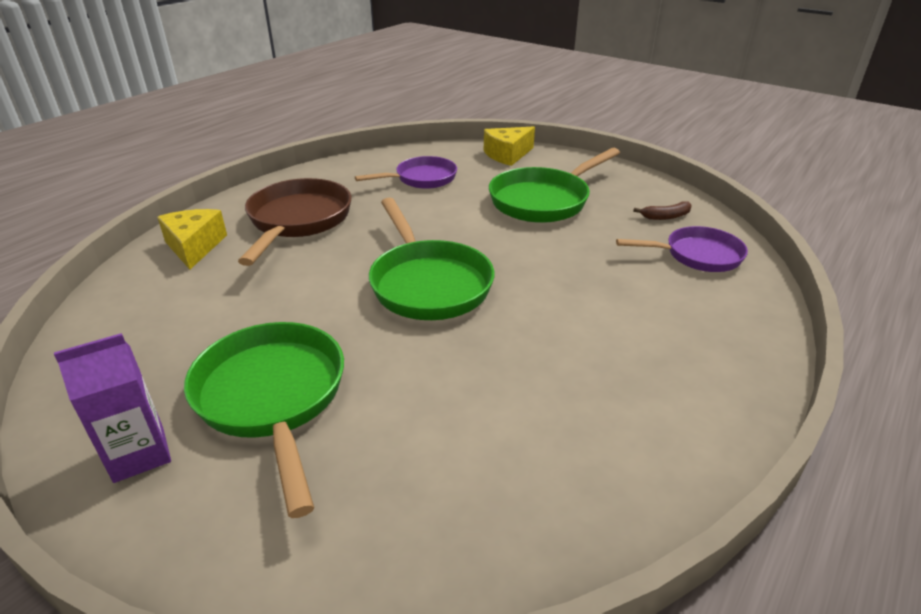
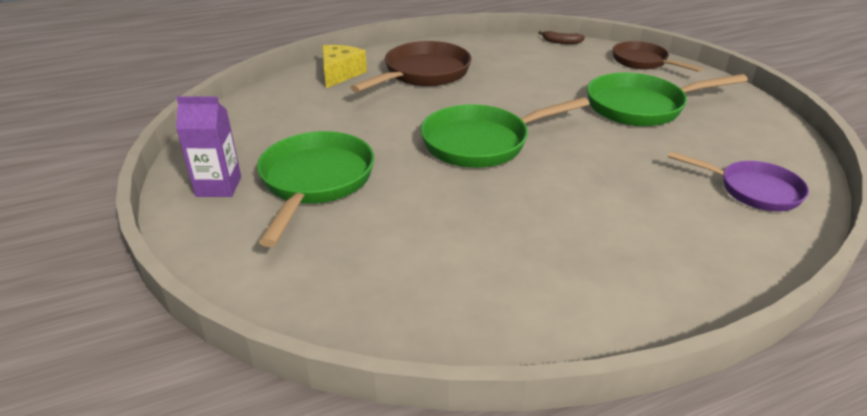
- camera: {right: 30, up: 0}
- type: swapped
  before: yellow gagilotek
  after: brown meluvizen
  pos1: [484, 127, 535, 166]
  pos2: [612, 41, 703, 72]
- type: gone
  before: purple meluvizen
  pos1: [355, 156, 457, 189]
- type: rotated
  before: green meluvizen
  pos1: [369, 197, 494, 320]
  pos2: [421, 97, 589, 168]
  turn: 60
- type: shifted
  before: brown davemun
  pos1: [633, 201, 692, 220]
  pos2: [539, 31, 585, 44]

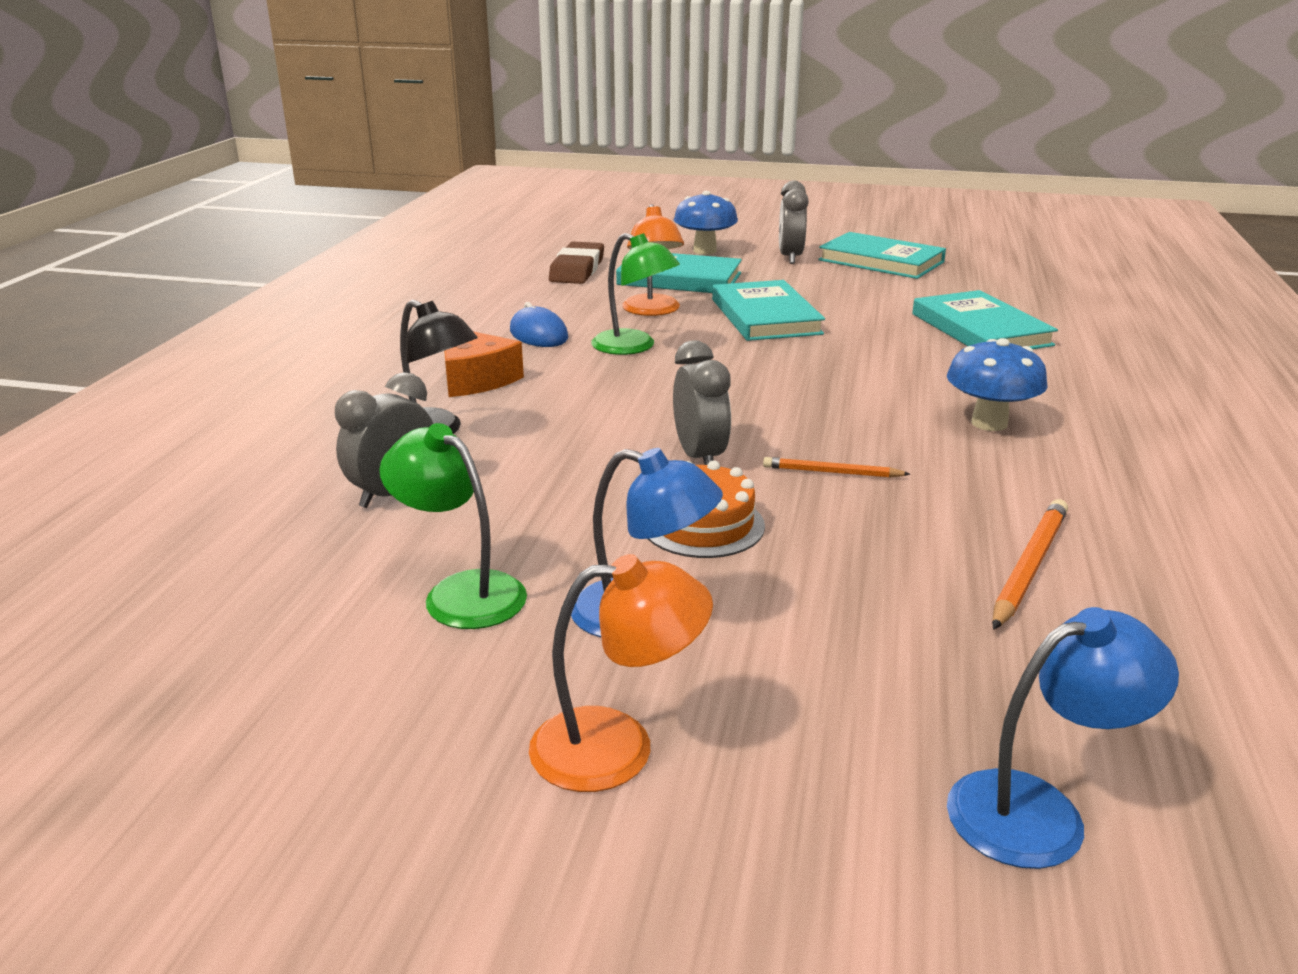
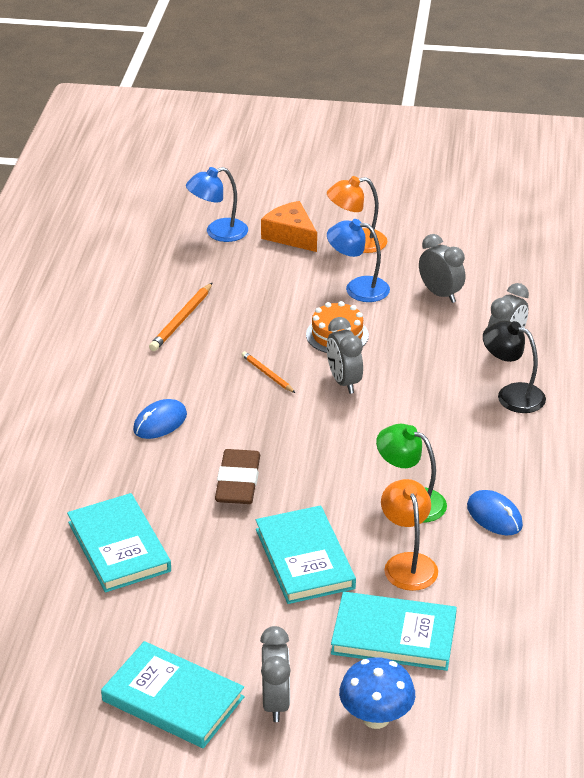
- camera: {right: 175, up: 10}
- type: shifted
  before: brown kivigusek
  pos1: [549, 242, 604, 284]
  pos2: [215, 449, 260, 504]
- type: shifted
  before: orange gagilotek
  pos1: [444, 331, 524, 397]
  pos2: [261, 201, 317, 252]
- type: swapped
  before: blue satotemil
  after: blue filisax
  pos1: [947, 338, 1048, 431]
  pos2: [133, 399, 187, 439]
- type: swapped
  before: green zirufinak
  after: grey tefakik
  pos1: [379, 423, 527, 629]
  pos2: [419, 234, 465, 303]
- type: rotated
  before: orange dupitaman
  pos1: [763, 457, 910, 478]
  pos2: [241, 351, 295, 393]
  turn: -135

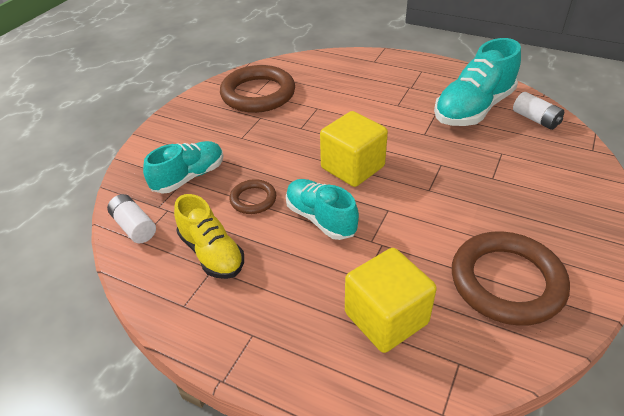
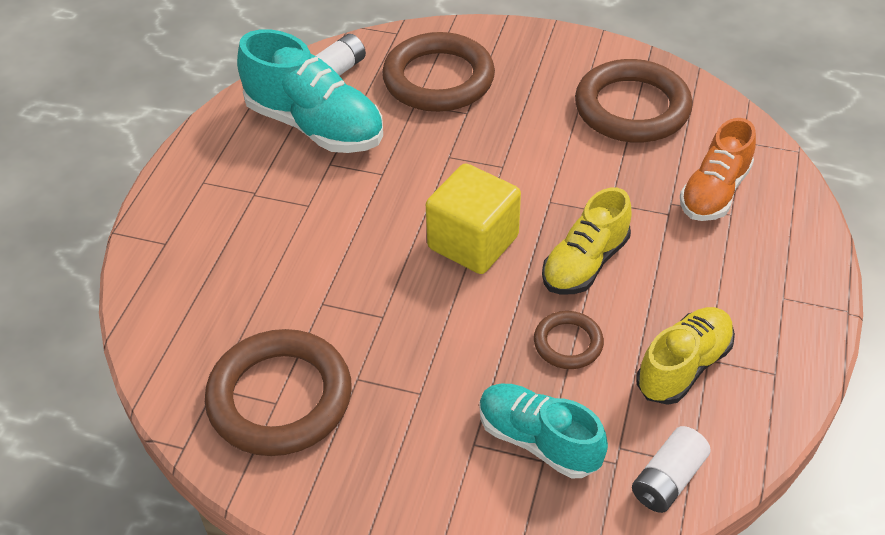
- camera: {right: -100, up: 5}
- type: repainted
  before: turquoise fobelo
  after: yellow fobelo
  pos1: [286, 179, 359, 240]
  pos2: [542, 188, 632, 294]
- type: swapped
  before: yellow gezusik
  after: orange fobelo
  pos1: [345, 248, 437, 353]
  pos2: [680, 118, 756, 221]
- type: new
  after: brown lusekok
  pos2: [382, 32, 495, 112]

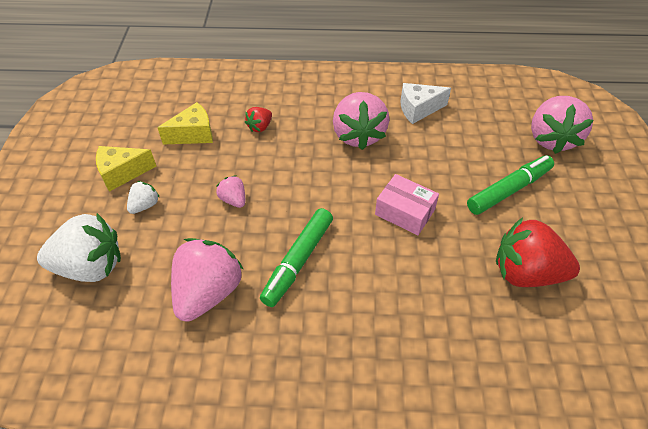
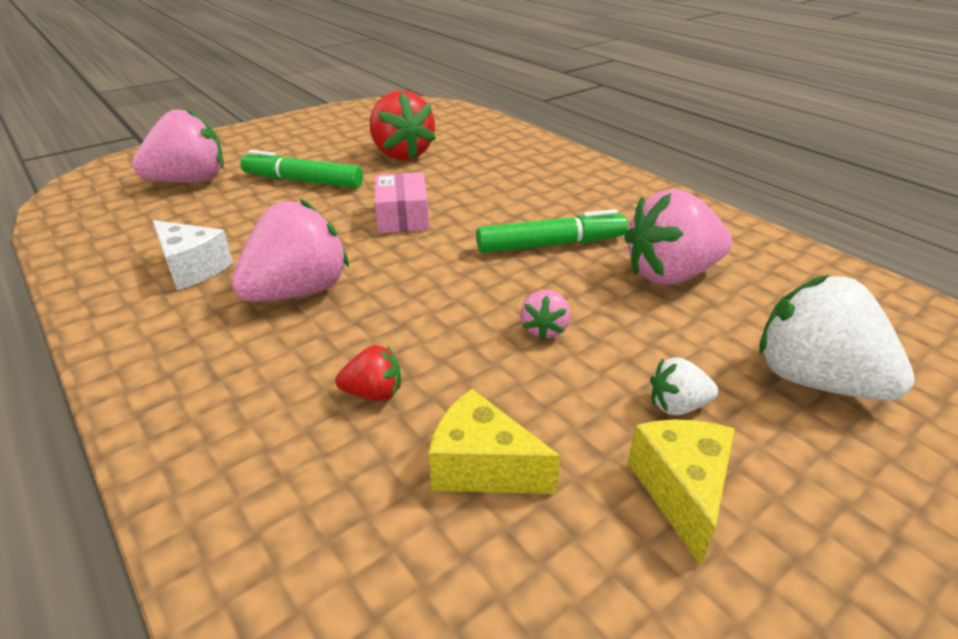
- camera: {right: -130, up: -15}
- type: rotated
  before: yellow gagilotek
  pos1: [96, 146, 156, 192]
  pos2: [628, 419, 735, 566]
  turn: -120

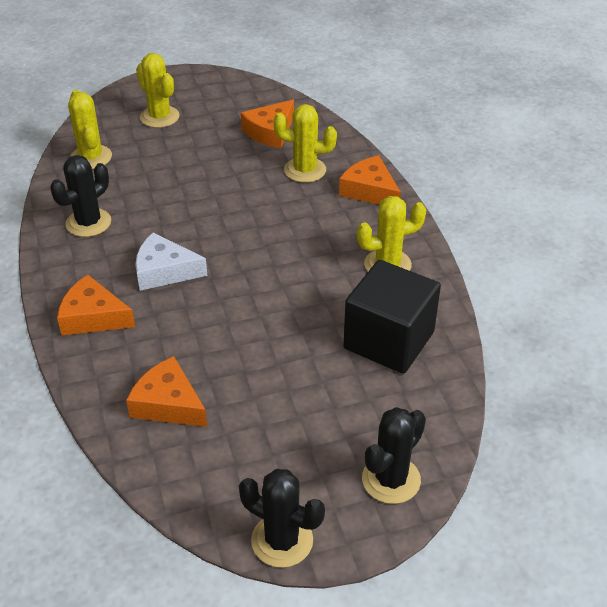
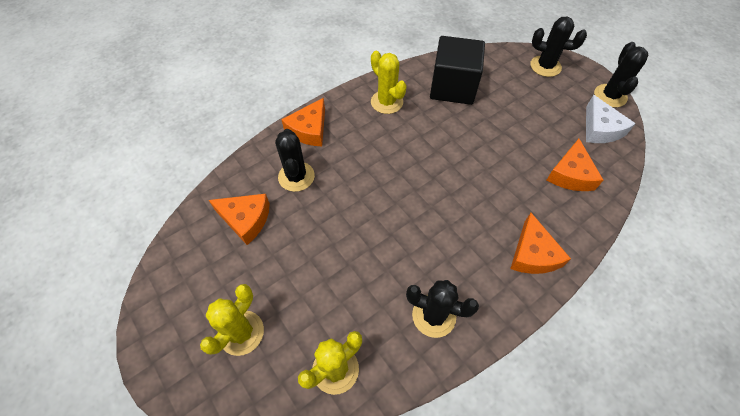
- camera: {right: -110, up: 15}
- type: repainted
  before: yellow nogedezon
  after: black nogedezon
  pos1: [273, 104, 337, 183]
  pos2: [275, 129, 315, 192]
- type: shifted
  before: white gagilotek
  pos1: [135, 232, 207, 291]
  pos2: [586, 95, 636, 143]

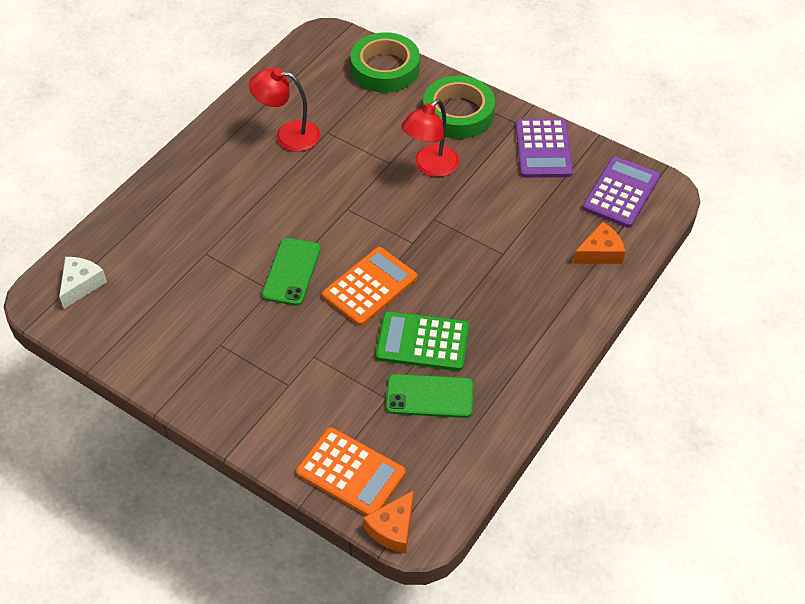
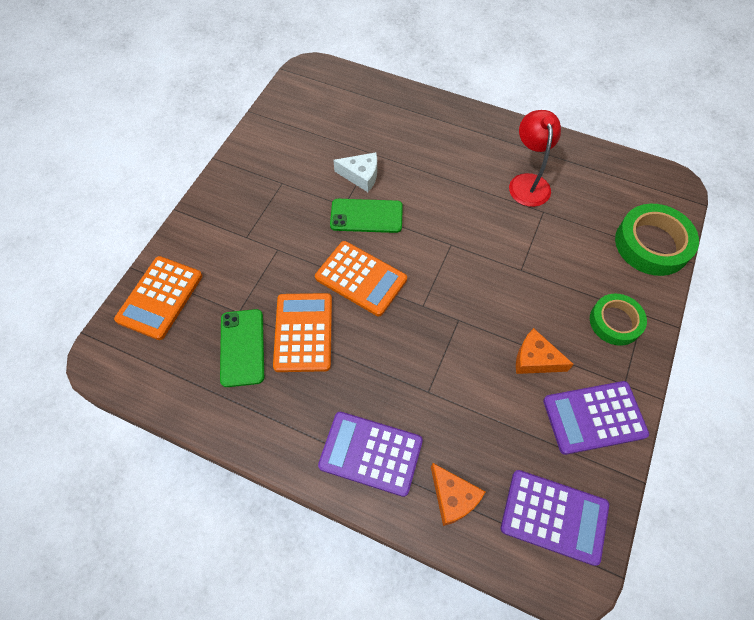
- camera: {right: 80, up: 10}
- type: scaled
  before: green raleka
  pos1: [423, 76, 495, 139]
  pos2: [590, 294, 647, 346]
  scale: 0.65
- type: gone
  before: red zirufinak
  pos1: [401, 99, 459, 177]
- type: shifted
  before: white gagilotek
  pos1: [59, 257, 107, 309]
  pos2: [333, 152, 377, 192]
- type: repainted
  before: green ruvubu
  after: orange ruvubu
  pos1: [376, 311, 469, 371]
  pos2: [273, 293, 332, 372]
- type: shifted
  before: orange gagilotek
  pos1: [363, 490, 414, 553]
  pos2: [516, 328, 574, 374]
- type: new
  after: purple ruvubu
  pos2: [318, 412, 423, 497]

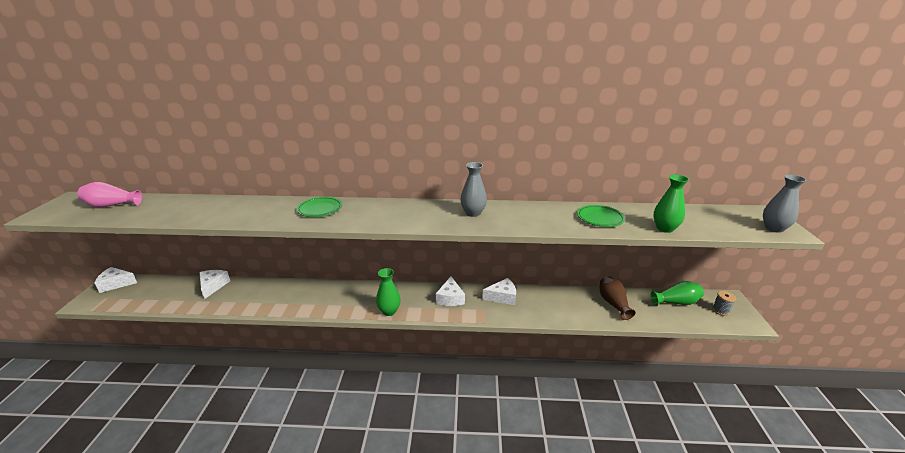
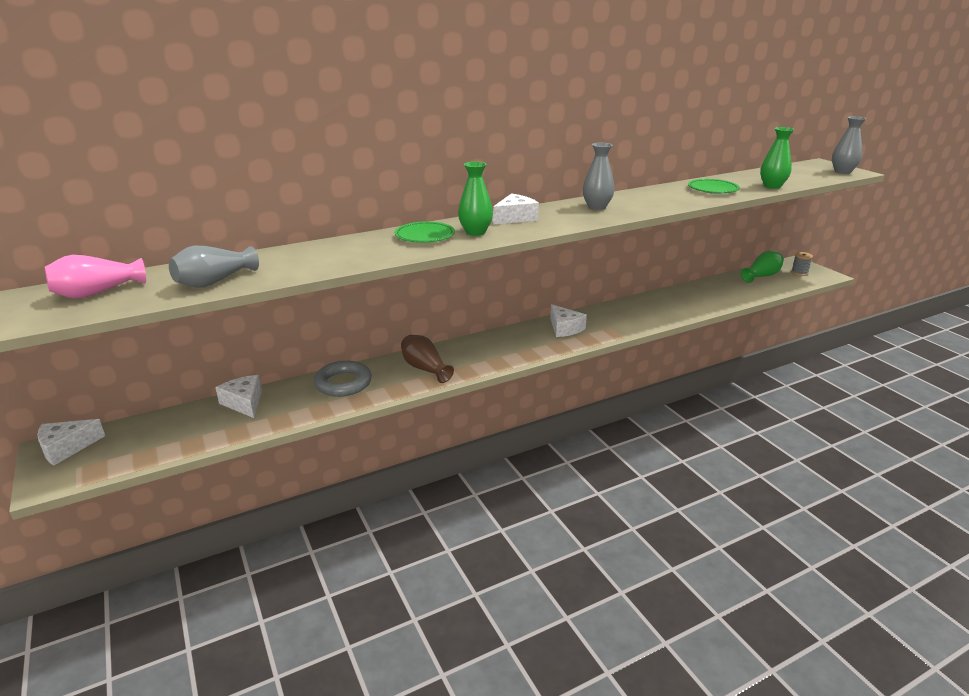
- camera: {right: -30, up: 0}
- type: shifted
  before: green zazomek
  pos1: [376, 268, 401, 316]
  pos2: [458, 162, 493, 236]
- type: shifted
  before: brown zazomek
  pos1: [600, 276, 636, 320]
  pos2: [401, 335, 454, 383]
- type: shifted
  before: white gagilotek
  pos1: [482, 278, 516, 305]
  pos2: [493, 193, 539, 225]
- type: new
  after: grey zazomek
  pos2: [169, 246, 259, 288]
- type: new
  after: grey lusekok
  pos2: [314, 361, 372, 397]

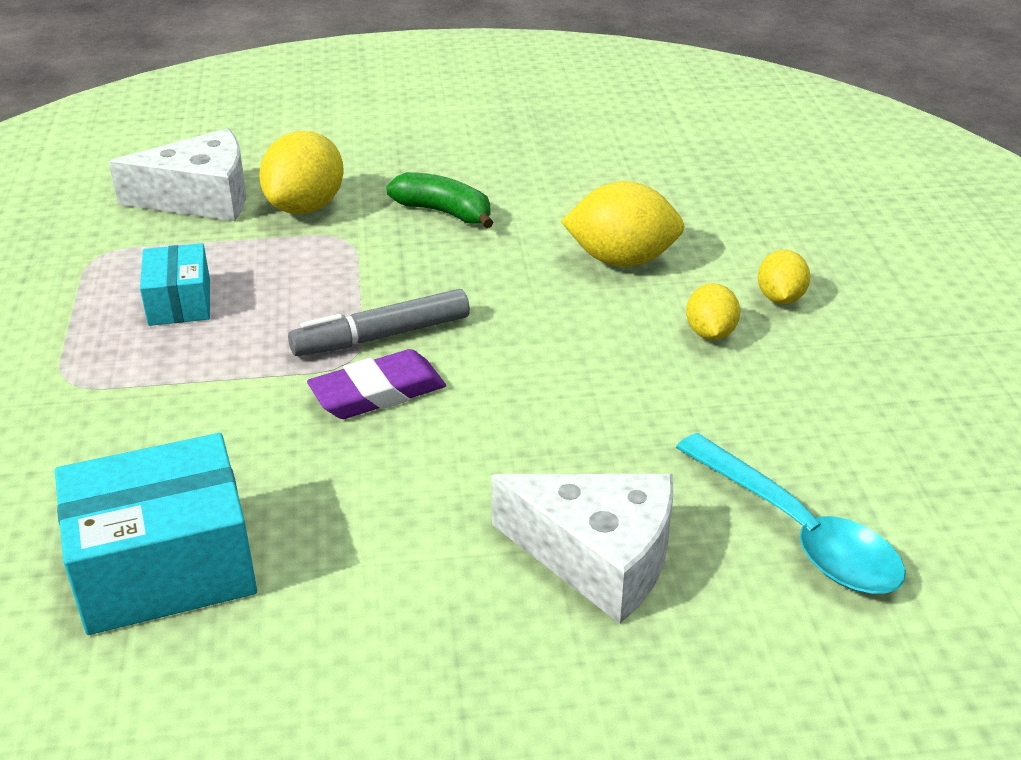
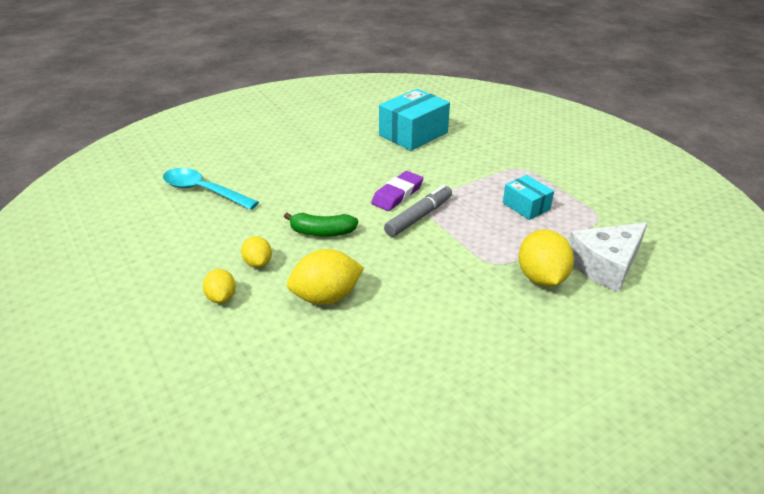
- camera: {right: 155, up: 0}
- type: shifted
  before: green davemun
  pos1: [386, 172, 494, 228]
  pos2: [284, 213, 358, 237]
- type: gone
  before: white gagilotek
  pos1: [491, 474, 673, 624]

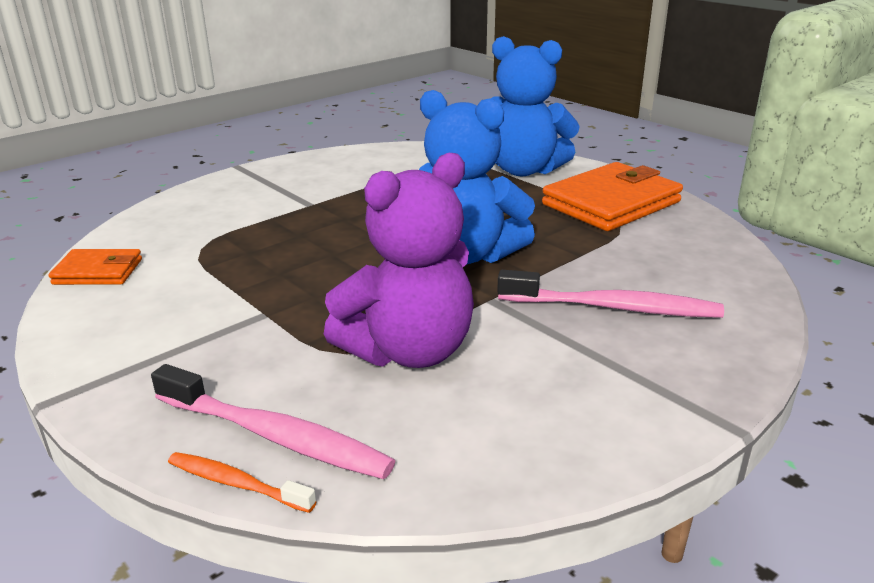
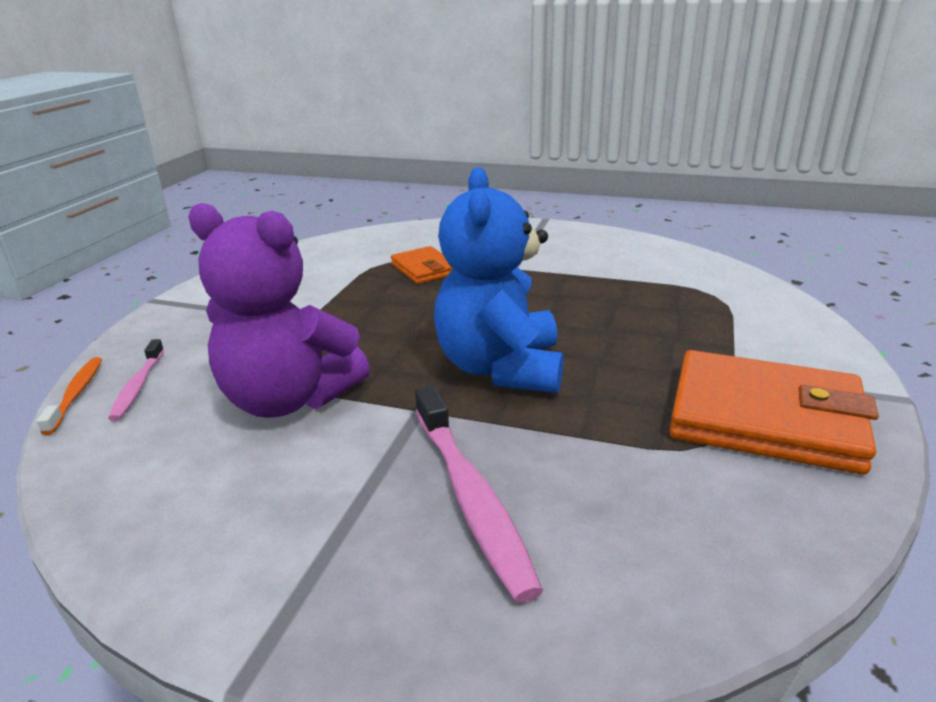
- camera: {right: 60, up: 0}
- type: gone
  before: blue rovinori
  pos1: [491, 36, 580, 176]
- type: shifted
  before: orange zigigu
  pos1: [49, 249, 142, 285]
  pos2: [391, 246, 453, 284]
- type: scaled
  before: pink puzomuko
  pos1: [151, 364, 395, 479]
  pos2: [108, 339, 164, 421]
  scale: 0.56

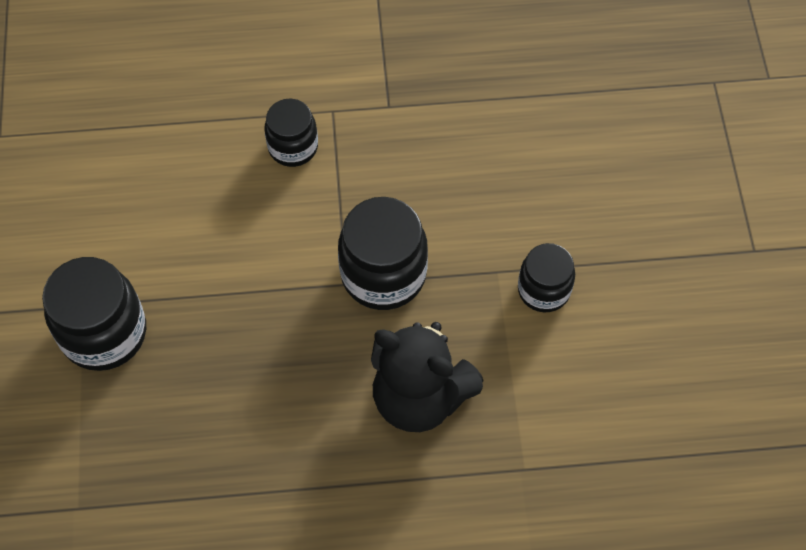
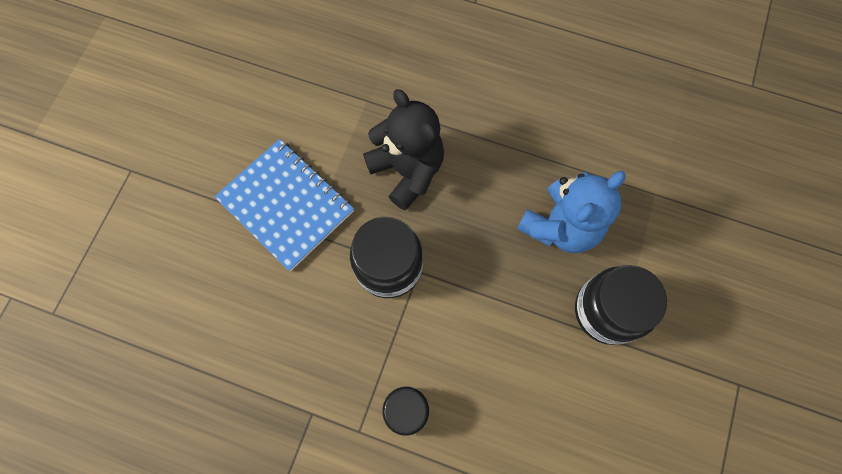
- camera: {right: -155, up: 10}
- type: swapped
  before: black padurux
  after: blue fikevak
  pos1: [518, 243, 575, 312]
  pos2: [214, 139, 354, 271]
- type: new
  after: blue rovinori
  pos2: [517, 171, 626, 253]

